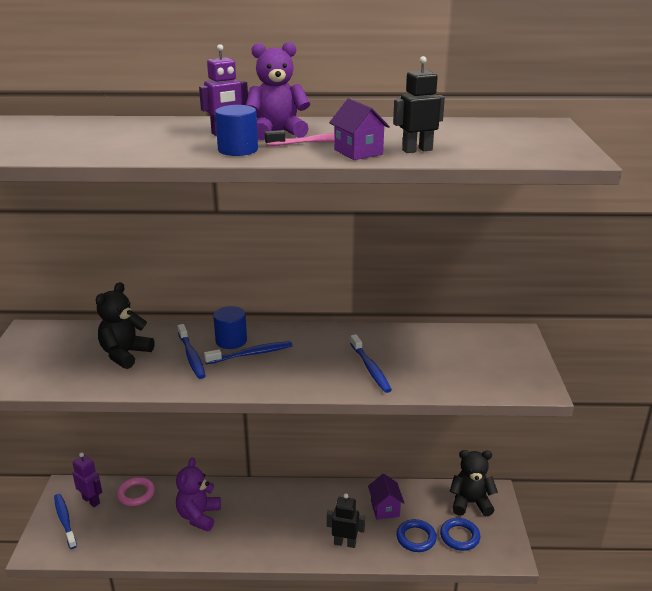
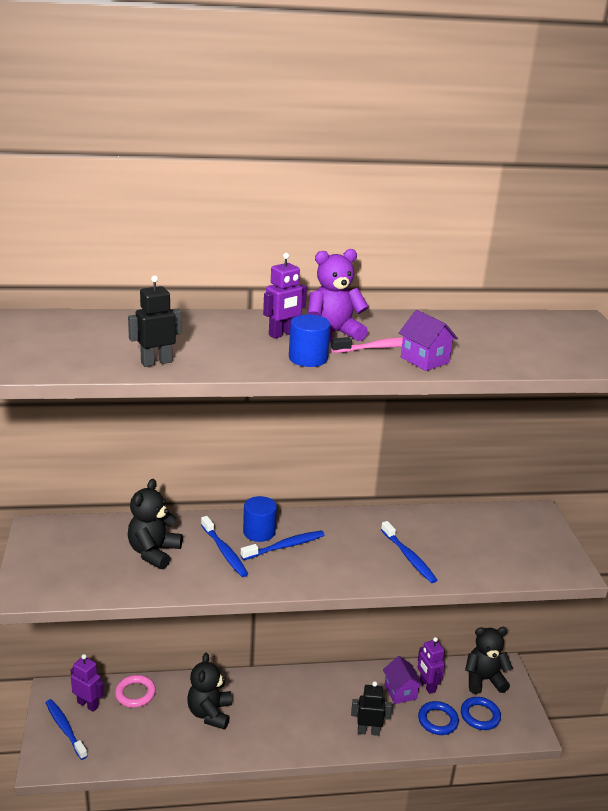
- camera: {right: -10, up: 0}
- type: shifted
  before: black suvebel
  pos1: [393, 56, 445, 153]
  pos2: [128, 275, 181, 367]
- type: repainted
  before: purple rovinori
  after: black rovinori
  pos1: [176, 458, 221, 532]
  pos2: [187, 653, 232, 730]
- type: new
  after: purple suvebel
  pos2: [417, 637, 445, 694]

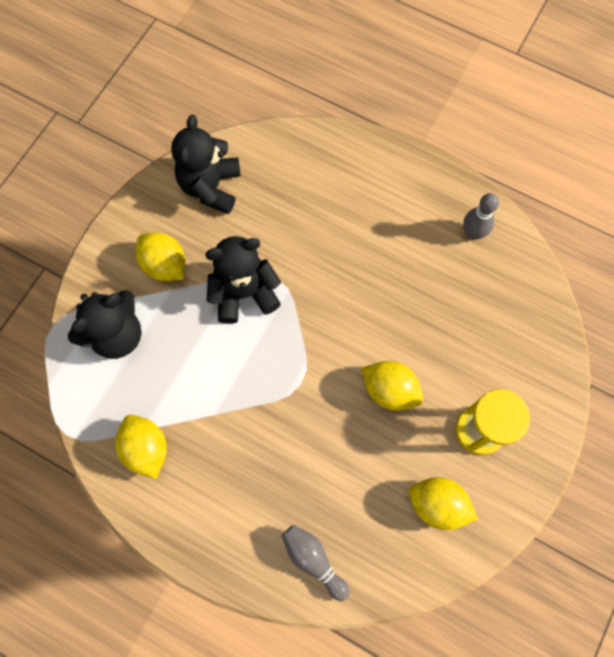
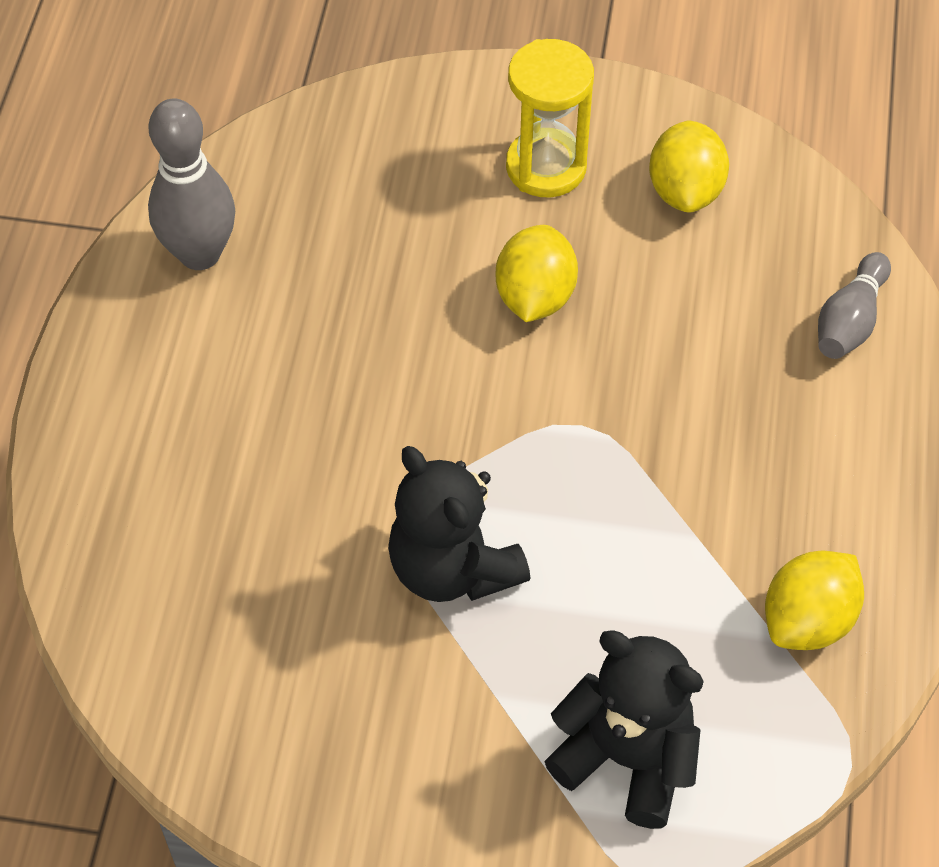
- camera: {right: -110, up: -15}
- type: gone
  before: black rovinori
  pos1: [172, 115, 240, 214]
- type: scaled
  before: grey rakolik
  pos1: [463, 193, 499, 240]
  pos2: [148, 98, 235, 270]
  scale: 1.56
- type: gone
  before: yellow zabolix
  pos1: [136, 232, 185, 281]

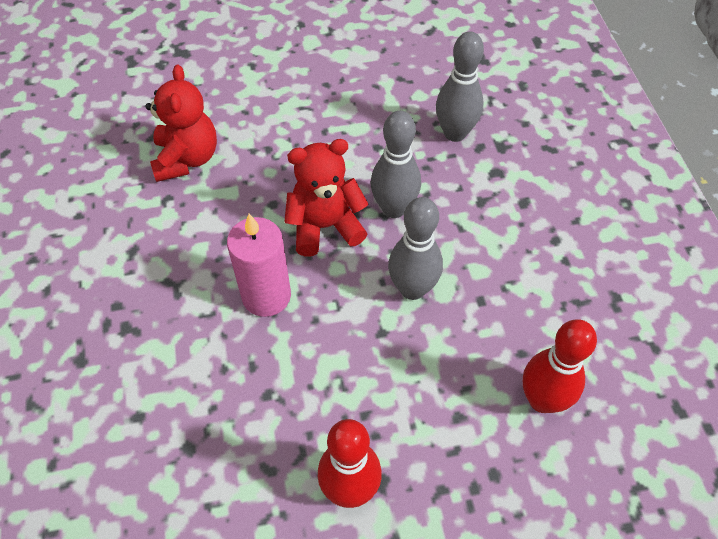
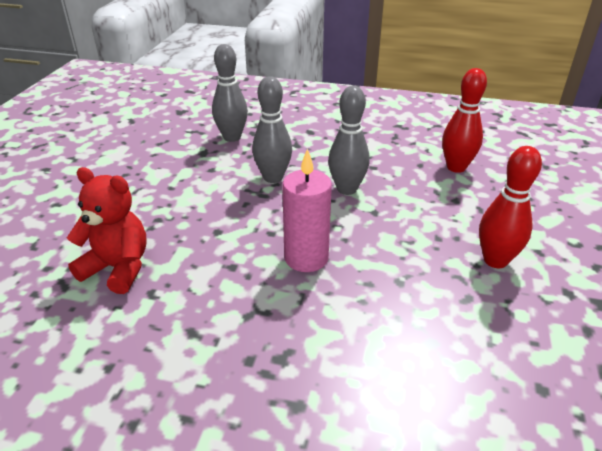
- camera: {right: -65, up: -20}
- type: gone
  before: red rovinori
  pos1: [284, 139, 368, 256]

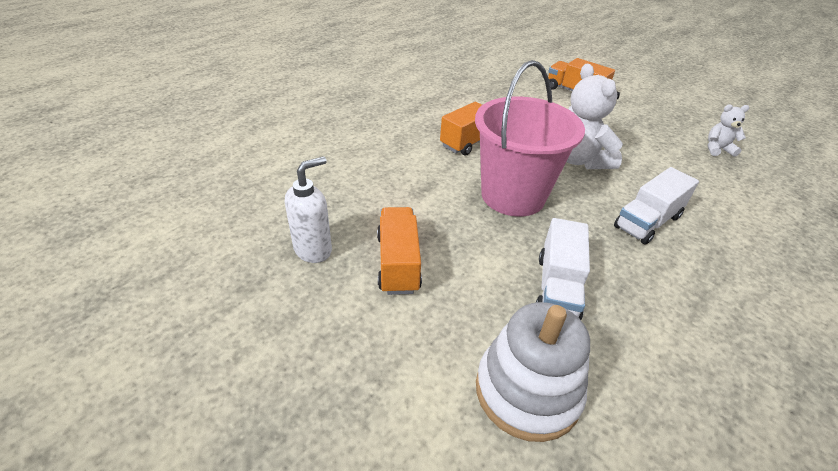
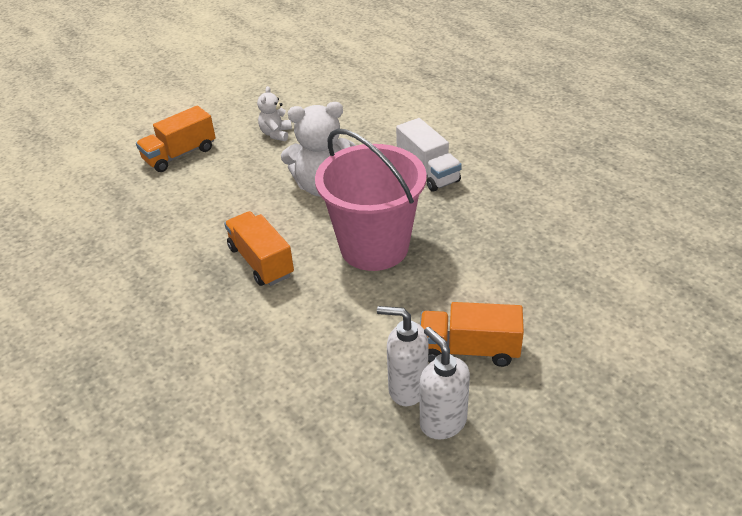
- camera: {right: -75, up: 0}
- type: shifted
  before: white rovinori
  pos1: [708, 104, 749, 157]
  pos2: [257, 86, 292, 141]
- type: gone
  before: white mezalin
  pos1: [536, 218, 590, 320]
- type: gone
  before: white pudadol
  pos1: [476, 302, 590, 442]
- type: new
  after: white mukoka
  pos2: [377, 306, 428, 406]

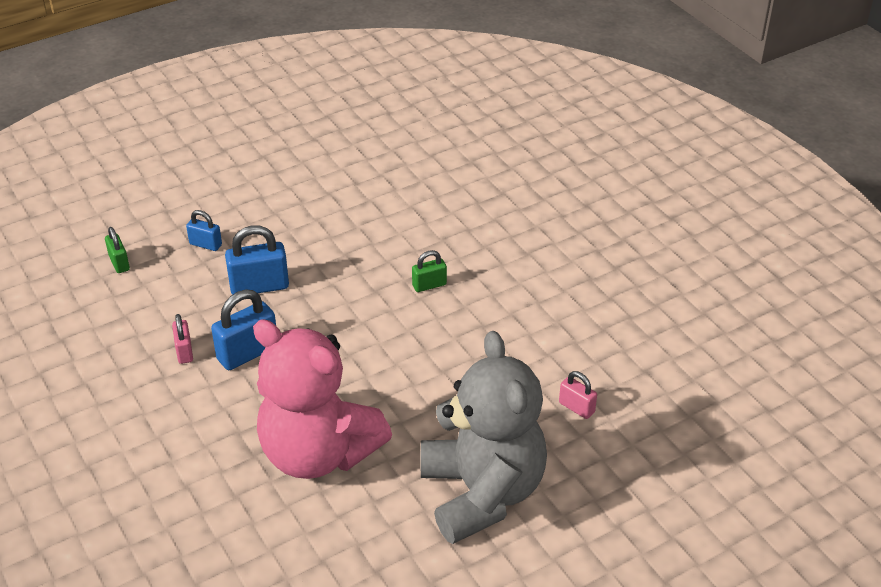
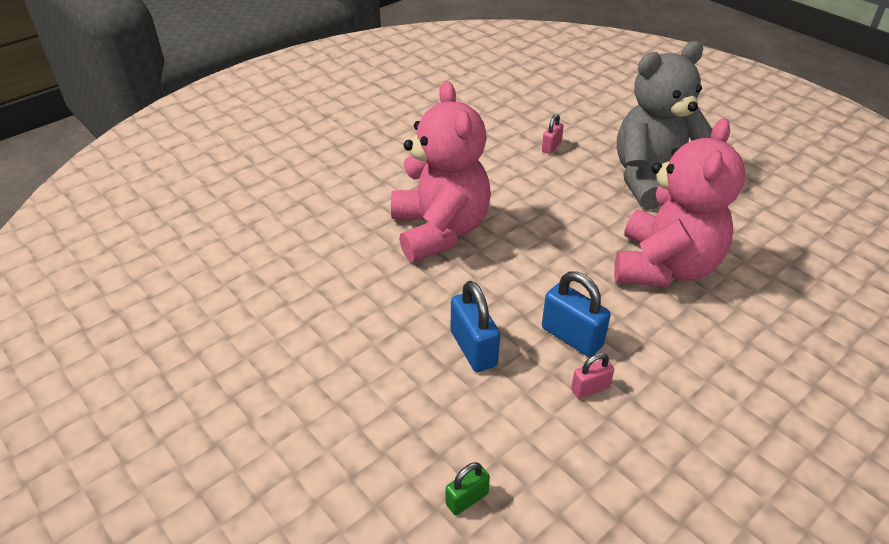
- camera: {right: -100, up: 0}
- type: gone
  before: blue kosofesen
  pos1: [186, 210, 222, 251]
- type: swapped
  before: green kosofesen
  after: pink rovinori
  pos1: [412, 250, 447, 292]
  pos2: [391, 81, 491, 262]

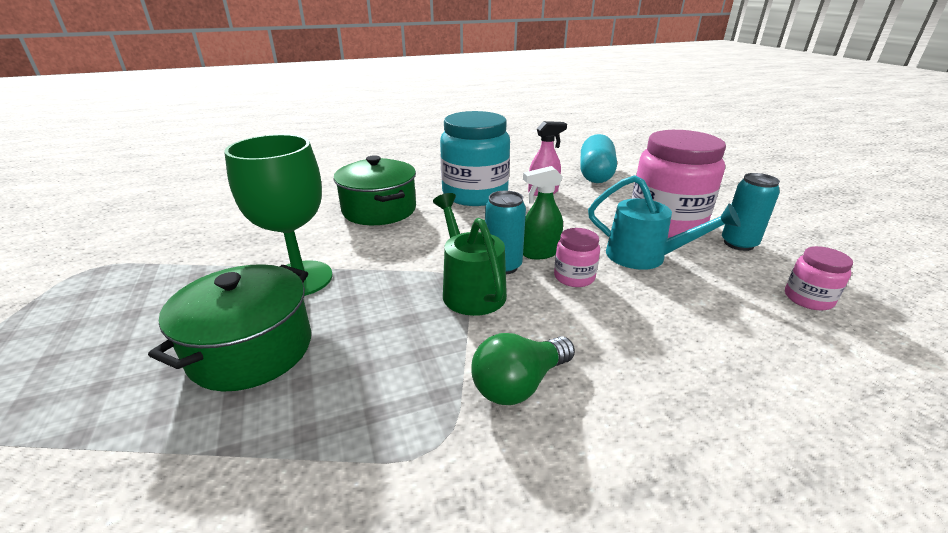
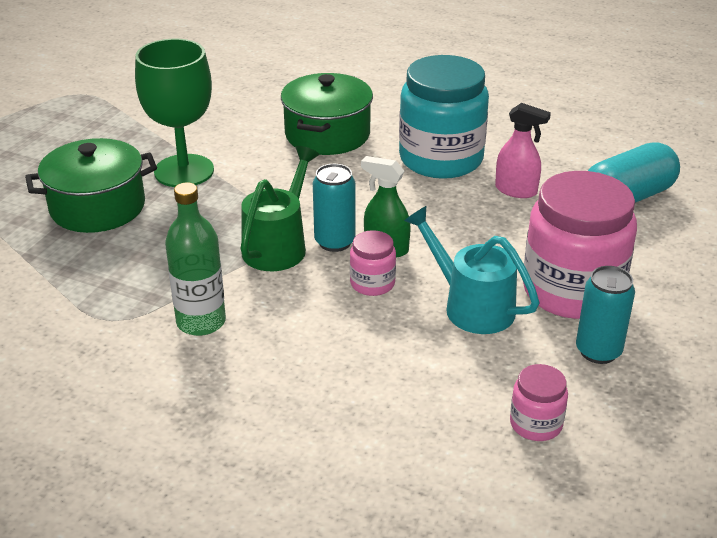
- camera: {right: 45, up: 5}
- type: rotated
  before: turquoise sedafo
  pos1: [588, 175, 741, 270]
  pos2: [404, 206, 539, 334]
  turn: 150
- type: swapped
  before: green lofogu
  after: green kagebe
  pos1: [471, 333, 575, 405]
  pos2: [165, 182, 226, 336]

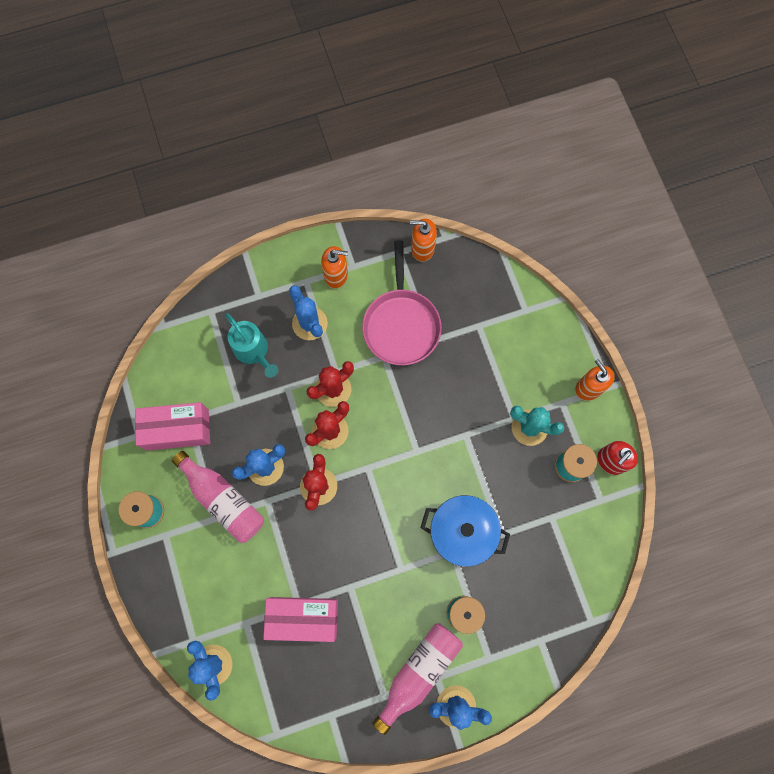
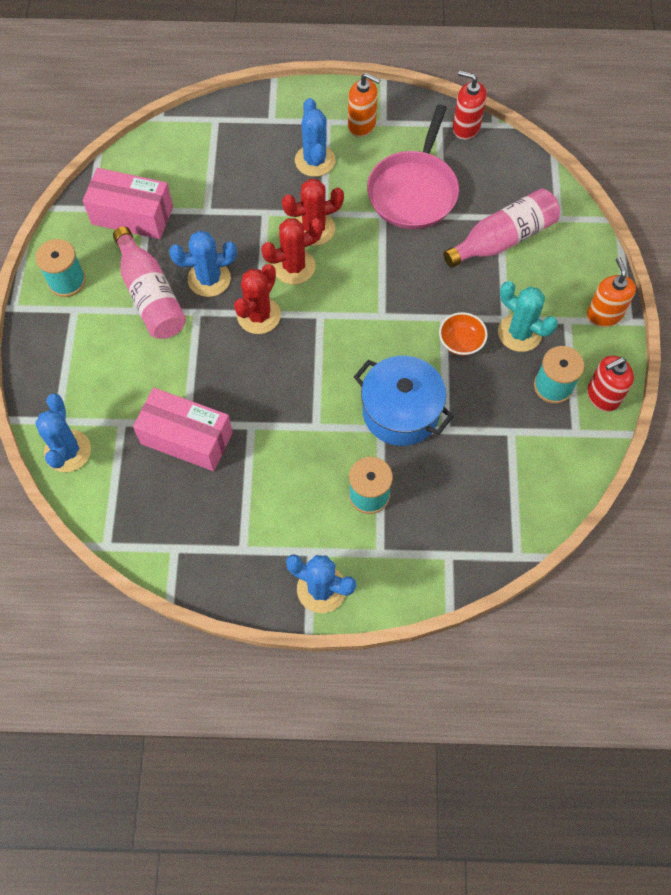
- camera: {right: 20, up: -10}
- type: repainted
  before: orange mukoka
  after: red mukoka
  pos1: [410, 219, 437, 262]
  pos2: [453, 71, 487, 140]
- type: gone
  before: turquoise sedafo
  pos1: [225, 313, 278, 378]
- type: shifted
  before: pink kagebe
  pos1: [372, 623, 463, 735]
  pos2: [443, 189, 560, 268]
- type: new
  after: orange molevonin
  pos2: [439, 312, 488, 356]

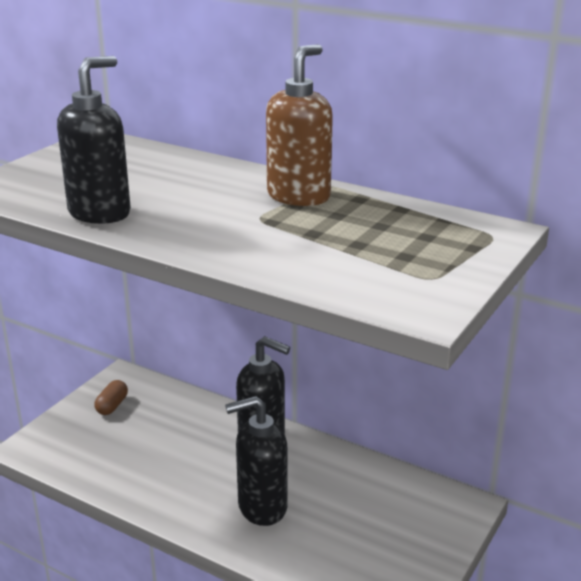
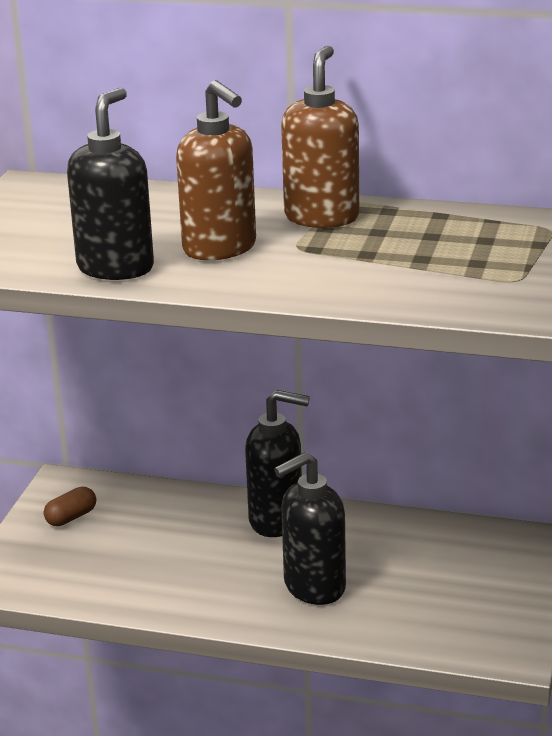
- camera: {right: -15, up: 0}
- type: rotated
  before: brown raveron
  pos1: [94, 380, 128, 415]
  pos2: [44, 487, 96, 526]
  turn: 45
- type: new
  after: brown mukoka
  pos2: [176, 80, 256, 260]

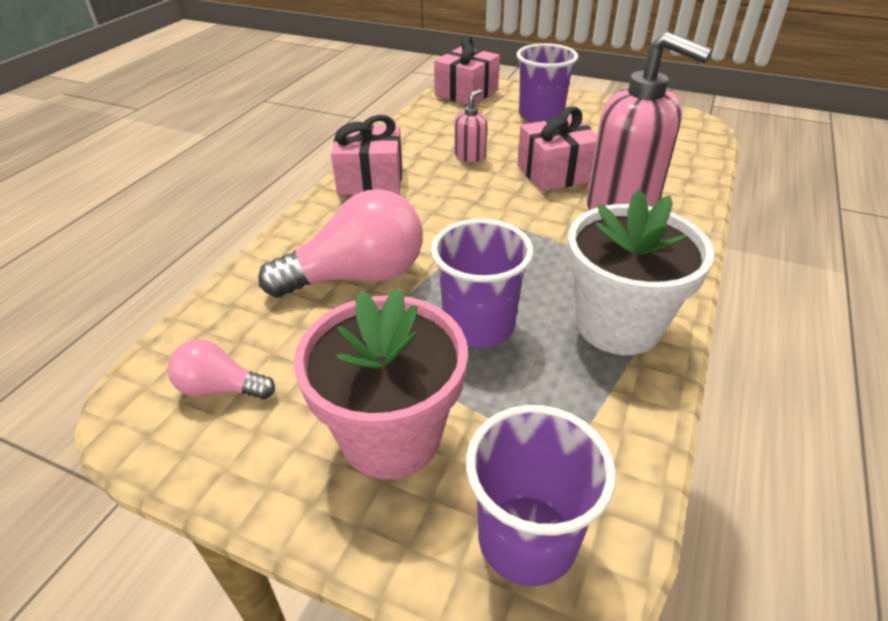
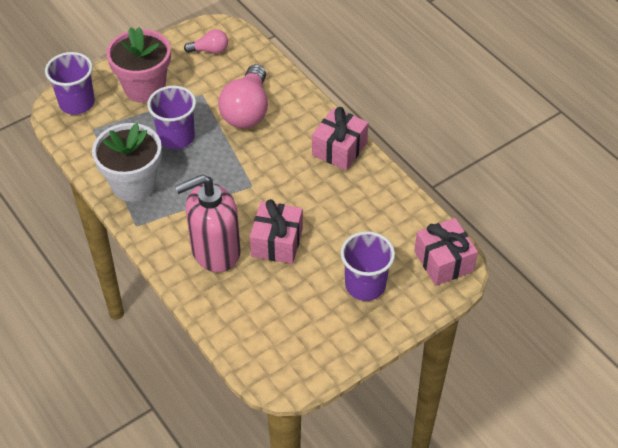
- camera: {right: 120, up: 10}
- type: gone
  before: pink mukoka
  pos1: [455, 89, 487, 162]
- type: rotated
  before: pink lofogu
  pos1: [167, 339, 275, 399]
  pos2: [184, 29, 228, 54]
  turn: 45

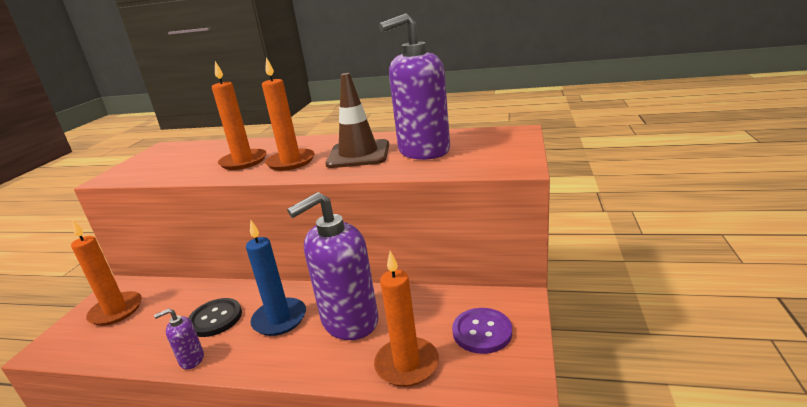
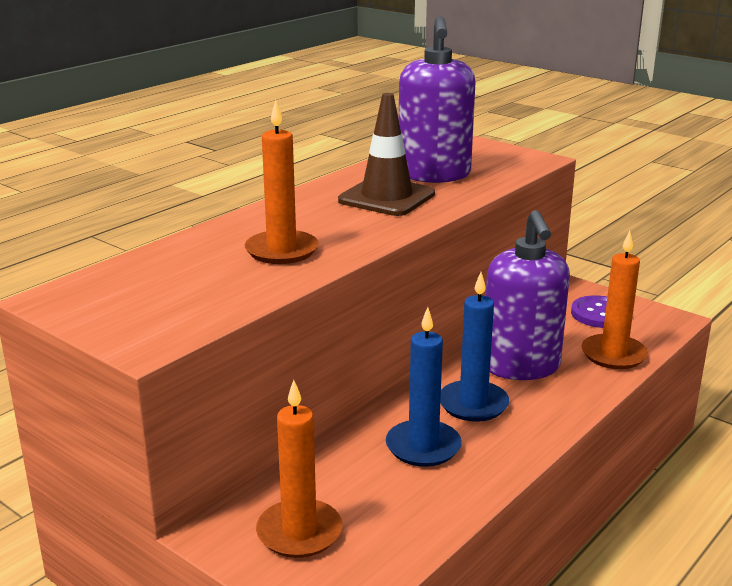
- camera: {right: -65, up: 0}
- type: gone
  before: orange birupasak
  pos1: [262, 57, 315, 171]
- type: swapped
  before: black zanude
  after: blue birupasak
  pos1: [188, 298, 242, 337]
  pos2: [386, 307, 462, 467]
- type: gone
  before: purple mukoka
  pos1: [154, 308, 204, 370]

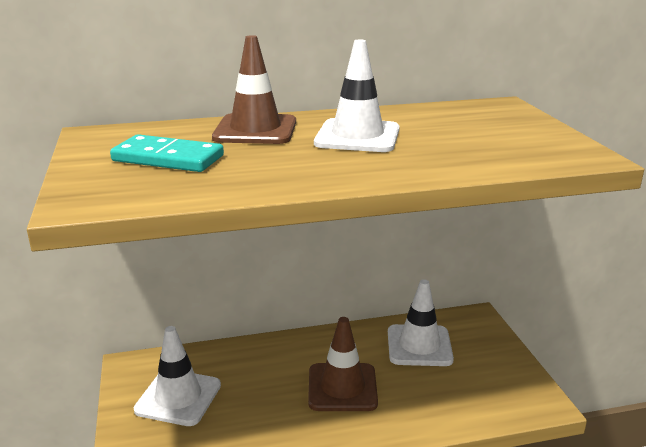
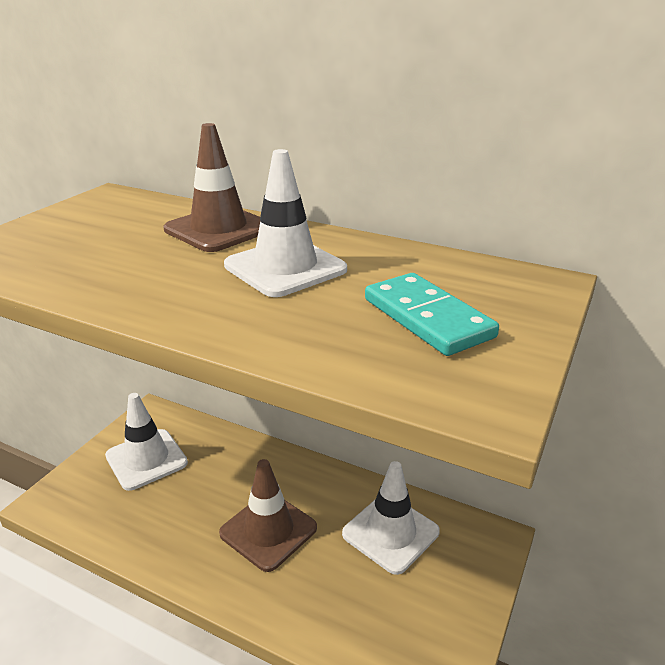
- camera: {right: 40, up: 5}
- type: shifted
  before: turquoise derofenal
  pos1: [110, 134, 224, 172]
  pos2: [365, 273, 499, 356]

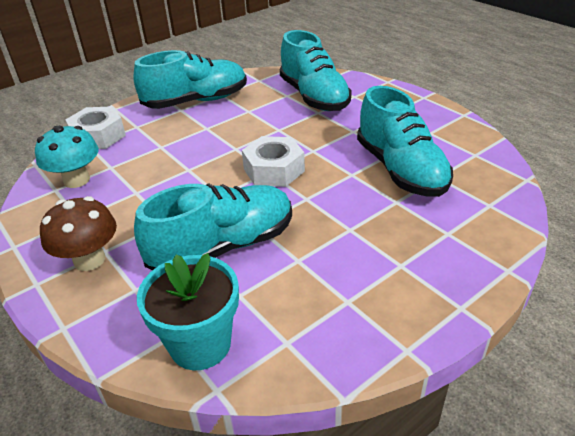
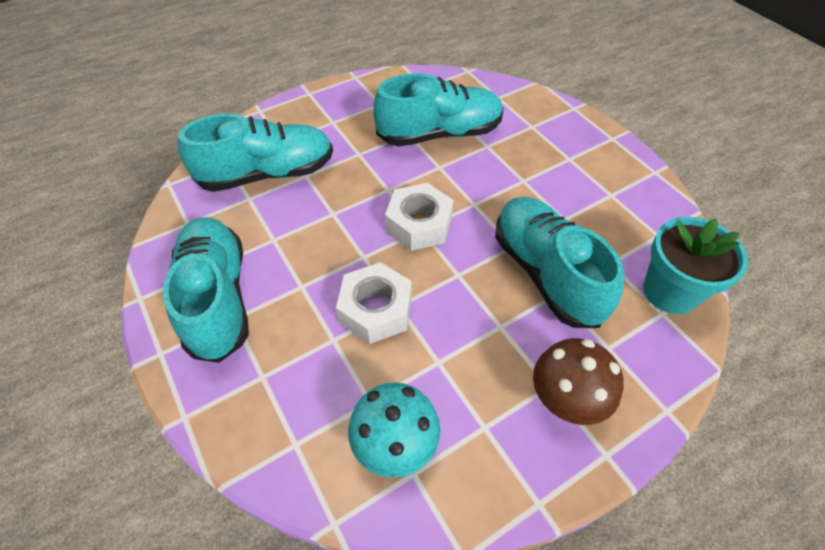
- camera: {right: -85, up: 15}
- type: shifted
  before: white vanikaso
  pos1: [65, 106, 126, 149]
  pos2: [336, 262, 412, 344]

